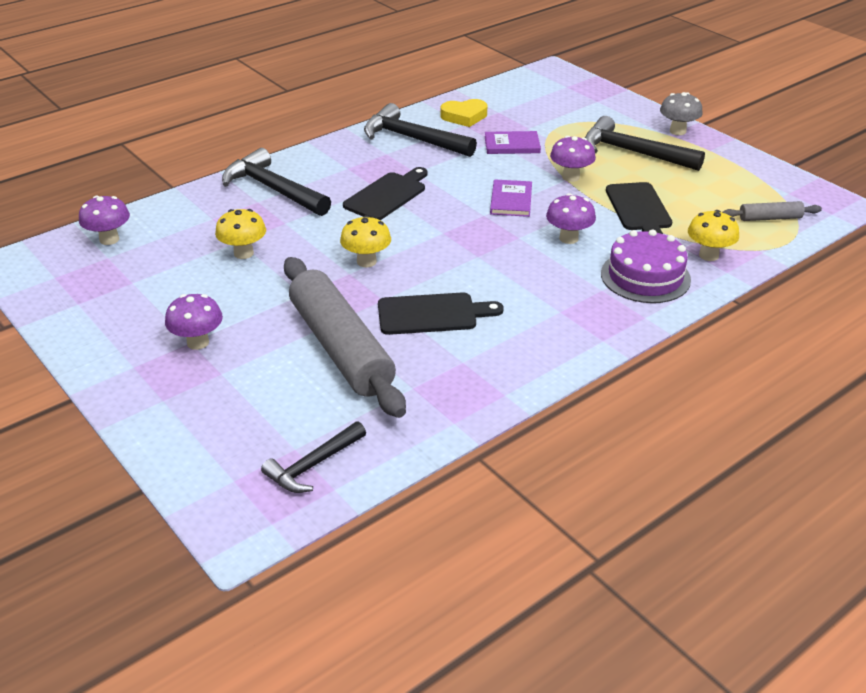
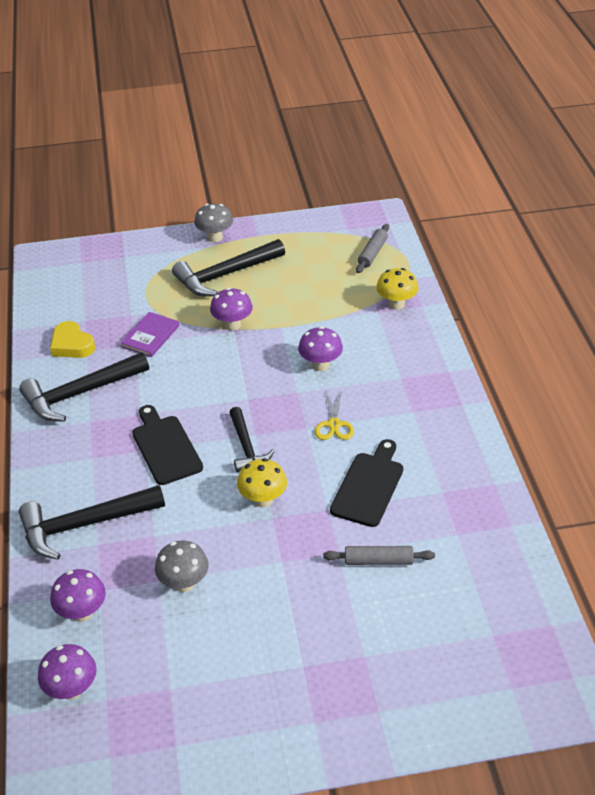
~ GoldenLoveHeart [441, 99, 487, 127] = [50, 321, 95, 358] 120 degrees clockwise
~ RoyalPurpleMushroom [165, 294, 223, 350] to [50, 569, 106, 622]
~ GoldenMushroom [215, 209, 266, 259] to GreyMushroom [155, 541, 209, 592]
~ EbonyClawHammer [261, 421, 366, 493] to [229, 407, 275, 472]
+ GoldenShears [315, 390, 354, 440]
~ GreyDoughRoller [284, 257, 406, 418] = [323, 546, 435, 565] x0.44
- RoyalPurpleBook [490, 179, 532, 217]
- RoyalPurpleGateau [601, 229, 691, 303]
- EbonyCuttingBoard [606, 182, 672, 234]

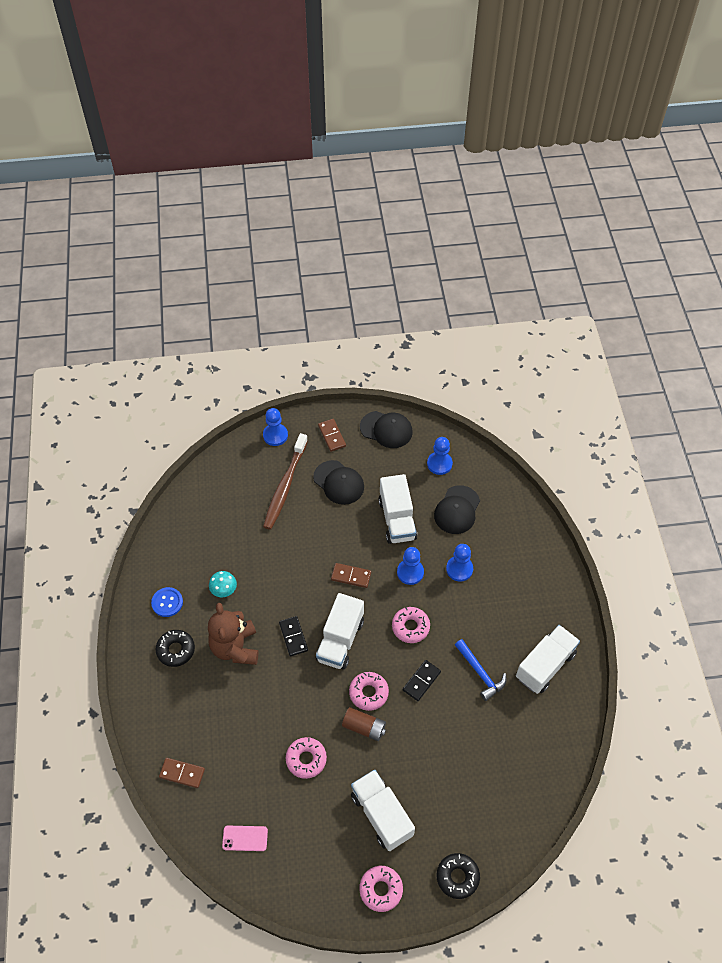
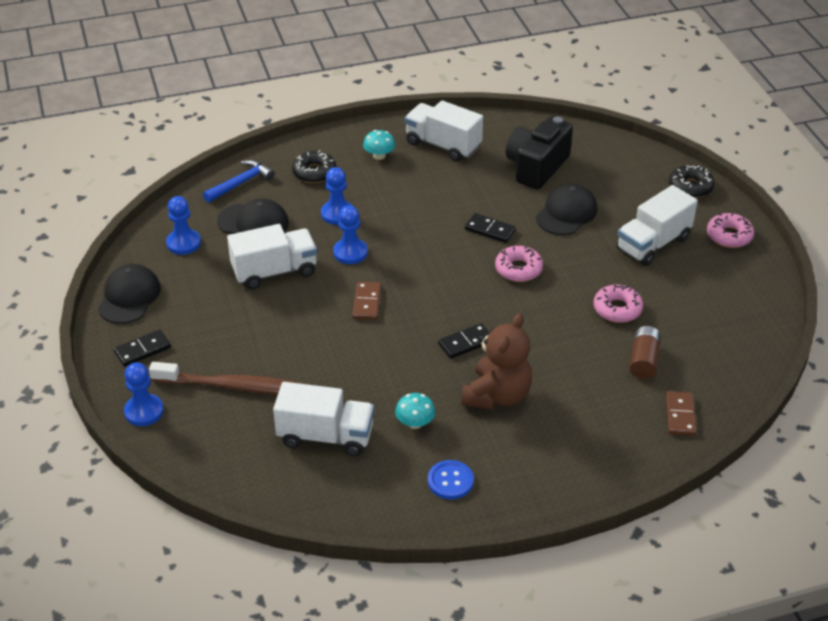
~ DarkBrownDominoPiece [318, 419, 346, 452] to EbonyDominoPiece [114, 330, 171, 367]
~ BlueClawHammer [455, 639, 506, 701] to [203, 160, 275, 203]
~ PureWhiteToyTruck [316, 593, 364, 670] to [273, 382, 374, 456]
~ EbonyGlazedDonut [156, 630, 195, 667] to [292, 150, 336, 183]
+ TealMushroom [363, 130, 395, 160]
~ DarkBrownTeddyBear [208, 603, 259, 665] = [461, 313, 532, 410] 45 degrees counterclockwise
+ EbonyPhotoCamera [506, 117, 573, 189]
~ EbonyBaseballCap [313, 460, 364, 505] to [536, 183, 597, 235]
~ DarkBrownPowerCell [342, 707, 386, 741] to [630, 326, 661, 379]
- PinkSmartphone [222, 826, 268, 851]
- PinkGlazedDonut [392, 607, 430, 643]

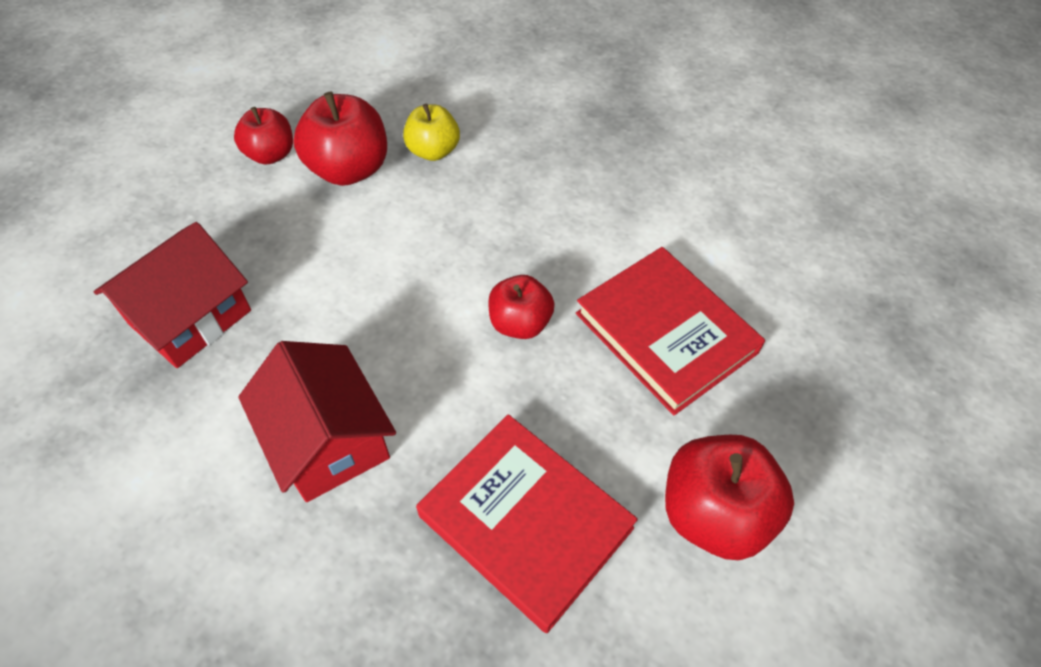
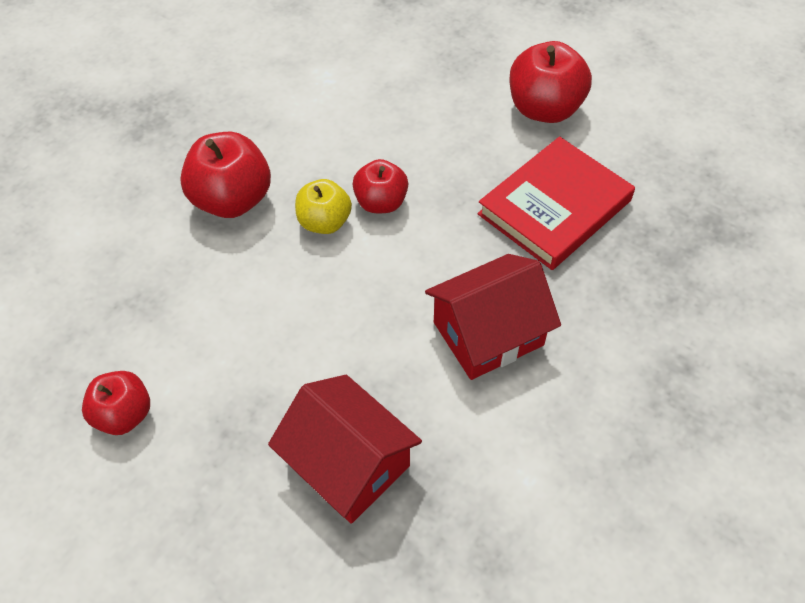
~ RedAppleFruit [293, 92, 387, 186] to [180, 132, 271, 218]
~ GoldenAppleFruit [403, 104, 460, 161] to [295, 179, 352, 234]
- RedBook [576, 247, 765, 415]

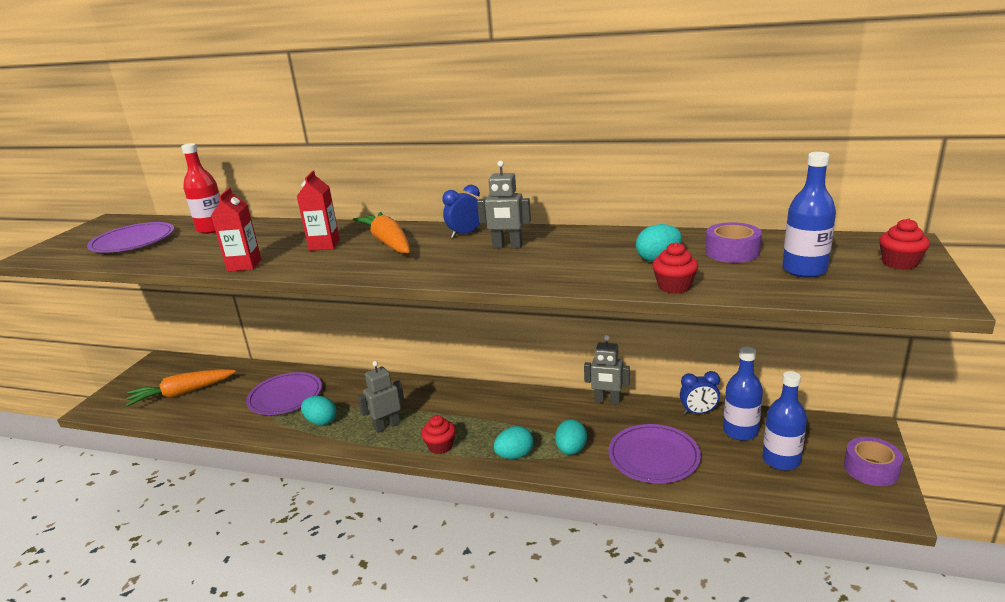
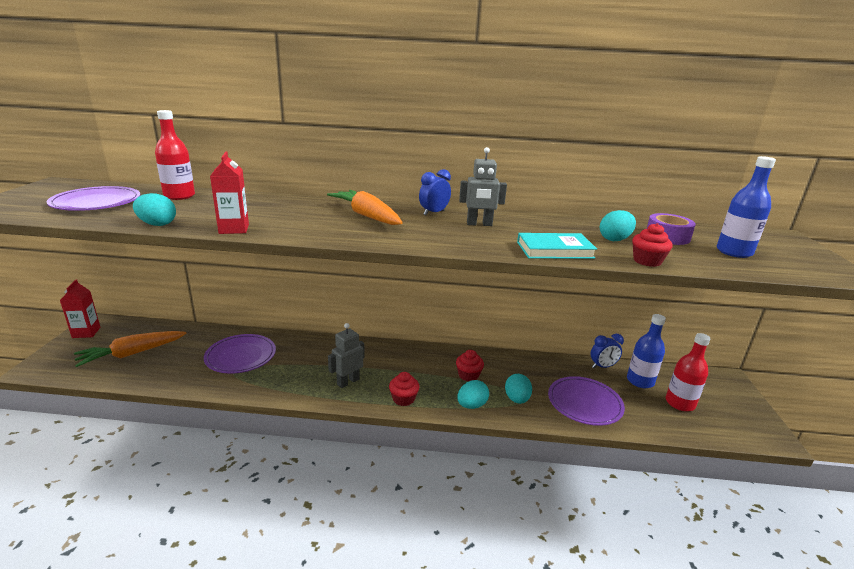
~ RedMilkCarton [297, 171, 340, 251] to [60, 279, 100, 338]
~ TealToyEgg [301, 396, 336, 425] to [133, 193, 176, 226]
~ RedCupcake [879, 218, 930, 270] to [456, 350, 484, 381]
+ TealBook [517, 233, 597, 259]
~ BlueDrinkBottle [762, 371, 807, 471] to RedDrinkBottle [666, 333, 710, 411]
- GreyToyRobot [584, 335, 630, 405]
- RoyalPurpleRollOfTape [844, 437, 903, 486]

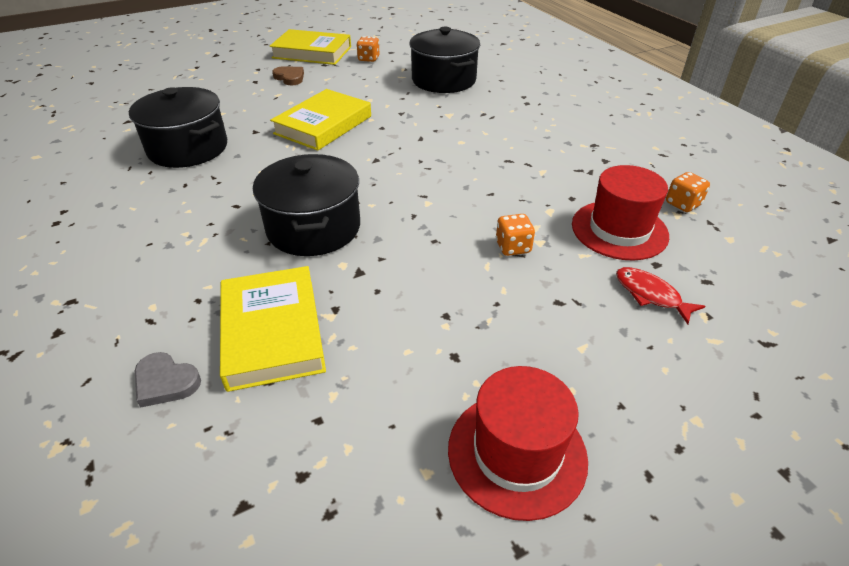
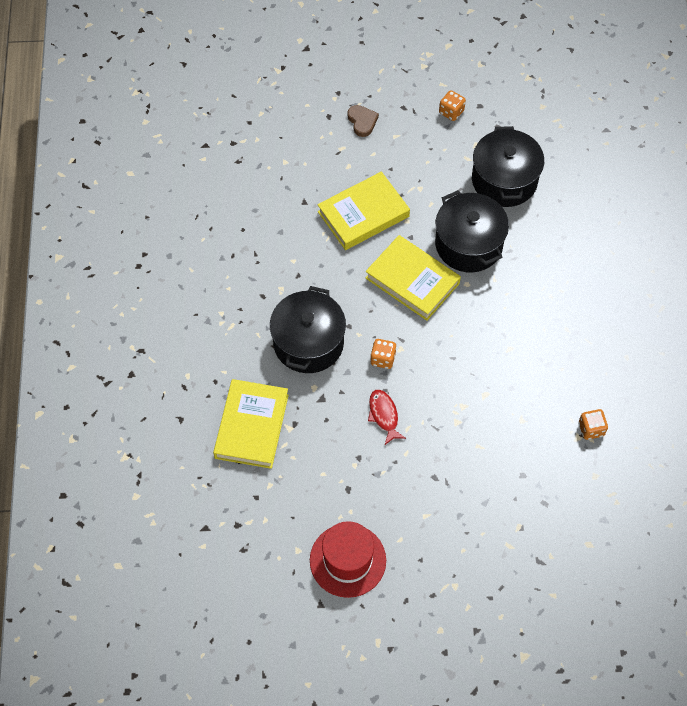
~ GoldenBook [270, 29, 351, 65] to [366, 235, 461, 321]
~ RedFish [616, 267, 705, 324] to [368, 390, 406, 445]
~ OrangeDice [496, 214, 535, 256] to [370, 339, 397, 369]
~ EbonyCookingPot [129, 87, 227, 168] to [435, 190, 509, 272]
- GreyLoveHeart [135, 352, 201, 408]
- RedTopHat [572, 165, 669, 261]

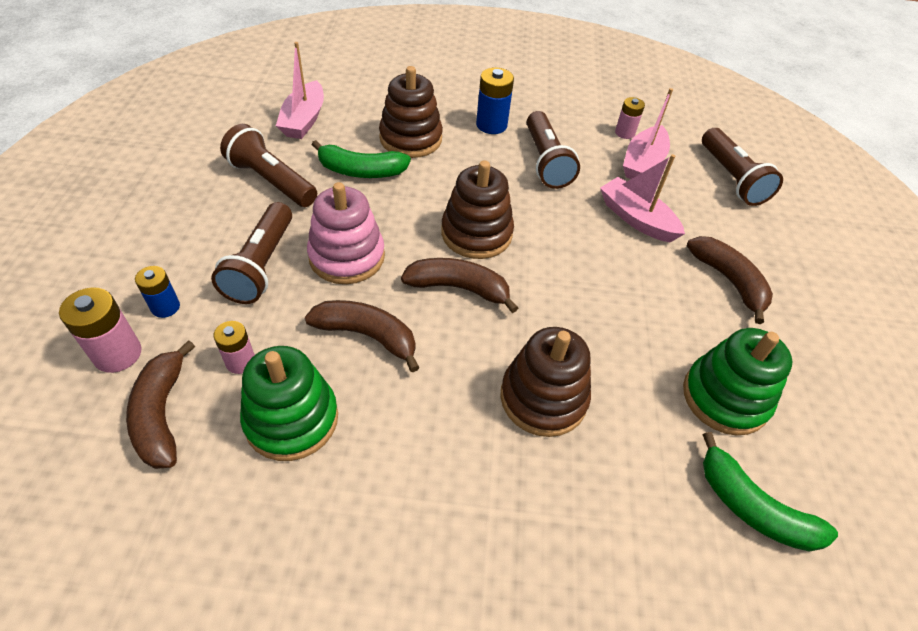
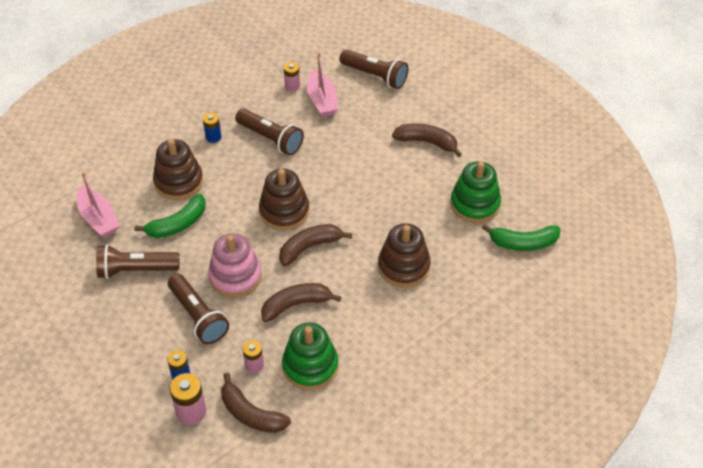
~ BluePowerCell [476, 67, 514, 134] = [203, 113, 221, 143] x0.65
- PinkToyBoat [600, 154, 685, 243]

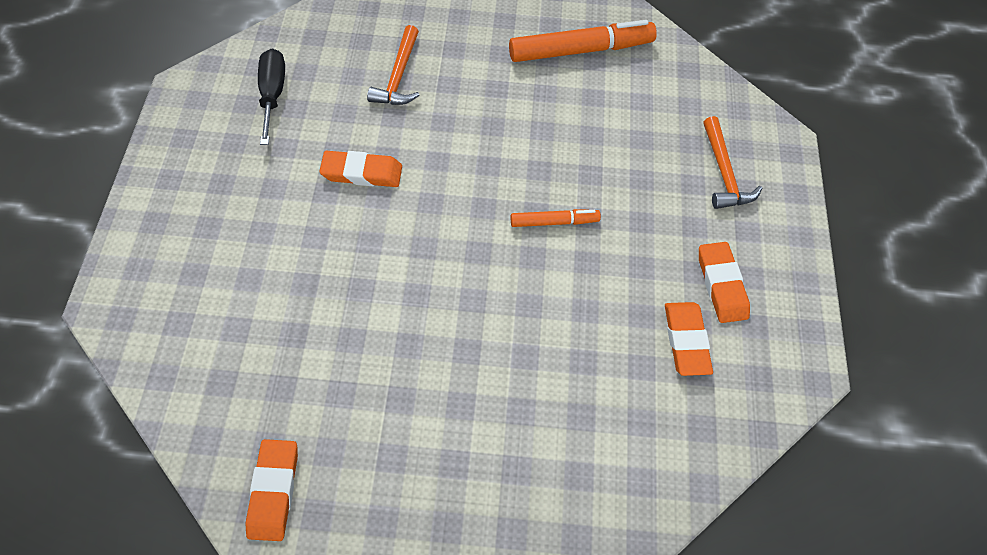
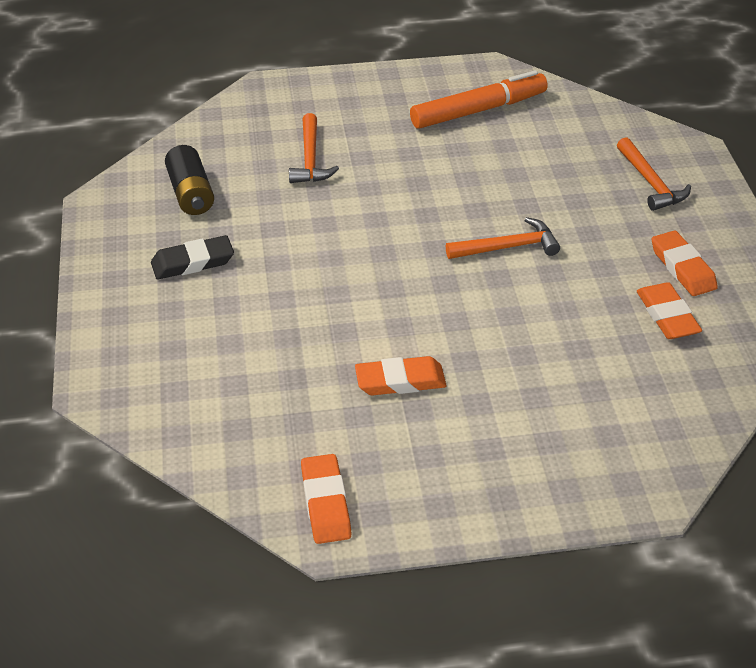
+ EbonyEraser [151, 235, 234, 280]
~ EbonyFlatScrewdriver [258, 49, 285, 145] to EbonyPowerCell [165, 145, 214, 215]
~ OrangeEraser [319, 151, 402, 187] to [355, 356, 447, 396]
~ OrangeMarkerPen [511, 209, 601, 227] to OrangeClawHammer [446, 217, 560, 259]

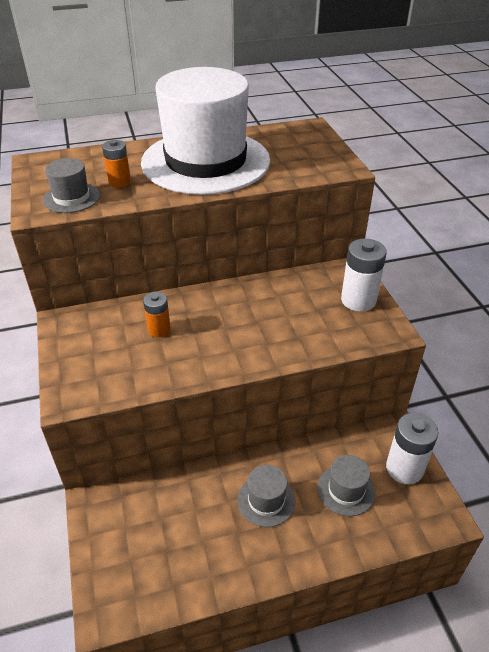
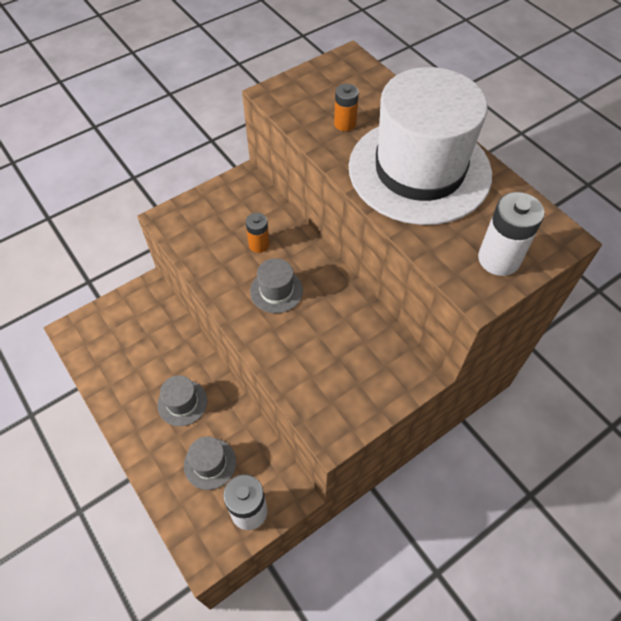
~ GreyTopHat [43, 158, 100, 213] to [250, 258, 303, 313]
~ PureWhitePowerCell [341, 239, 387, 312] to [478, 192, 545, 276]

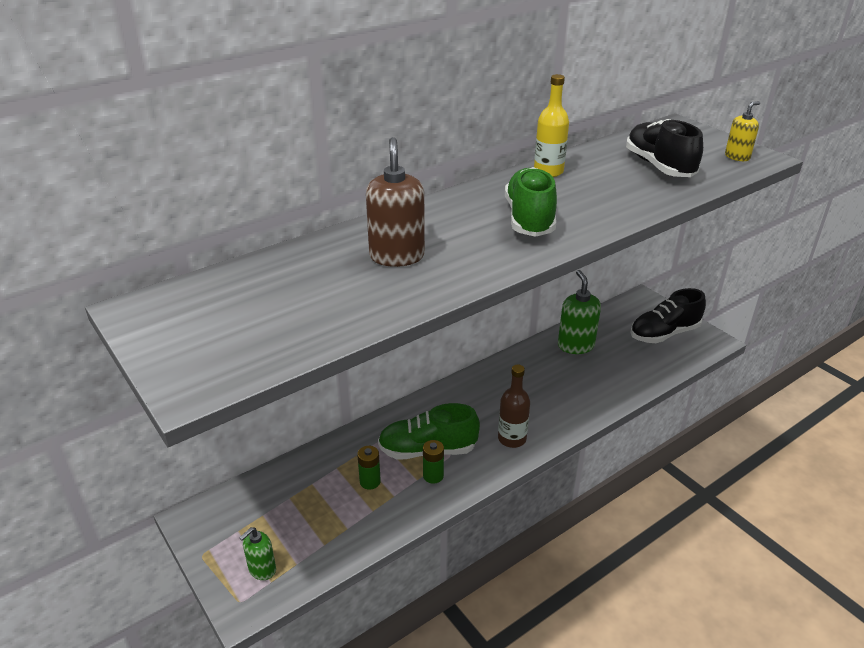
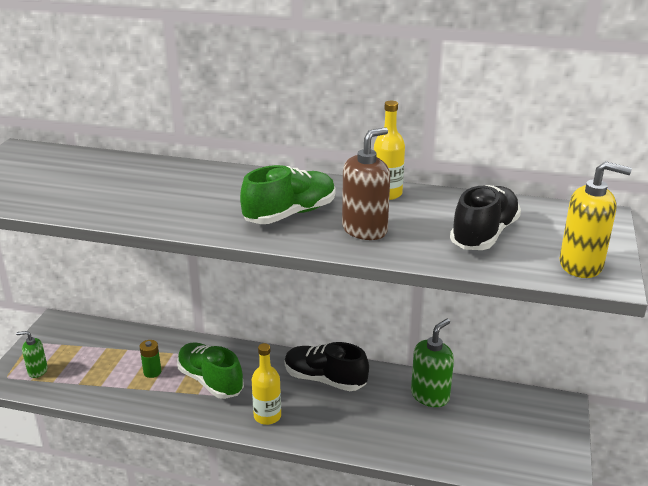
~ DarkBrownDrinkBottle [498, 365, 530, 448] to GoldenDrinkBottle [252, 343, 281, 425]
~ EbonyLaceUpShoe [630, 288, 706, 343] to [285, 342, 369, 391]
~ DarkBrownPumpBottle [366, 137, 425, 267] to [342, 127, 390, 240]
~ GoldenPumpBottle [725, 101, 760, 161] = [559, 161, 632, 278] x1.68
- LeafGreenPowerCell [423, 440, 444, 484]

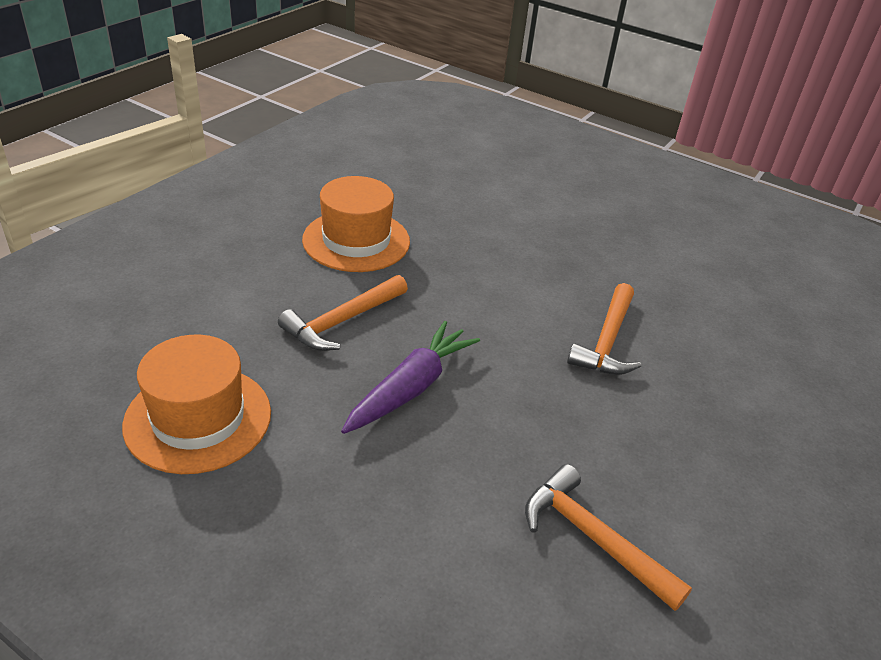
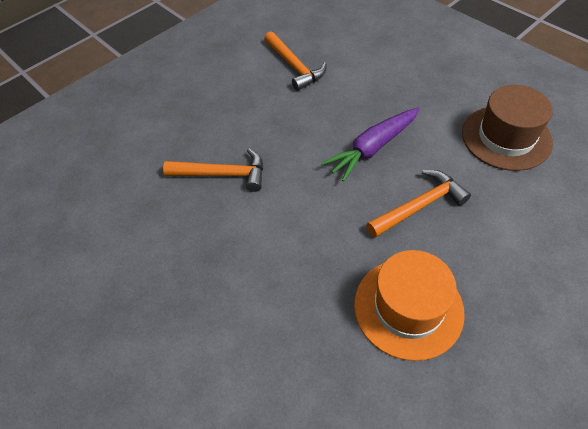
~ OrangeClawHammer [567, 283, 641, 375] = [163, 148, 263, 192] 60 degrees clockwise
~ OrangeTopHat [122, 335, 271, 474] to DarkBrownTopHat [462, 85, 553, 171]

